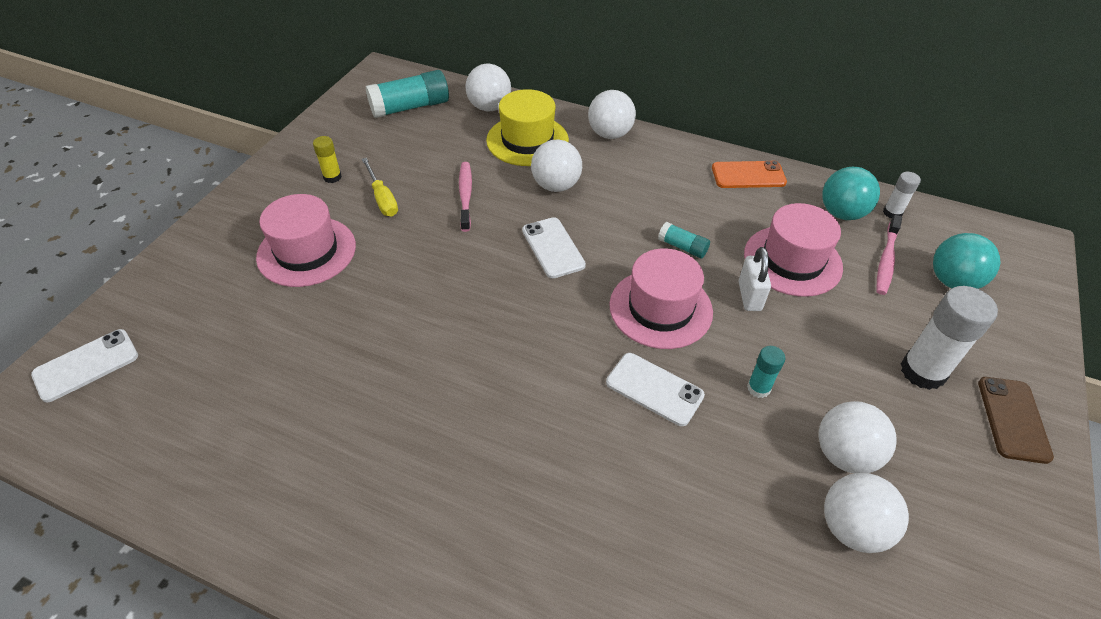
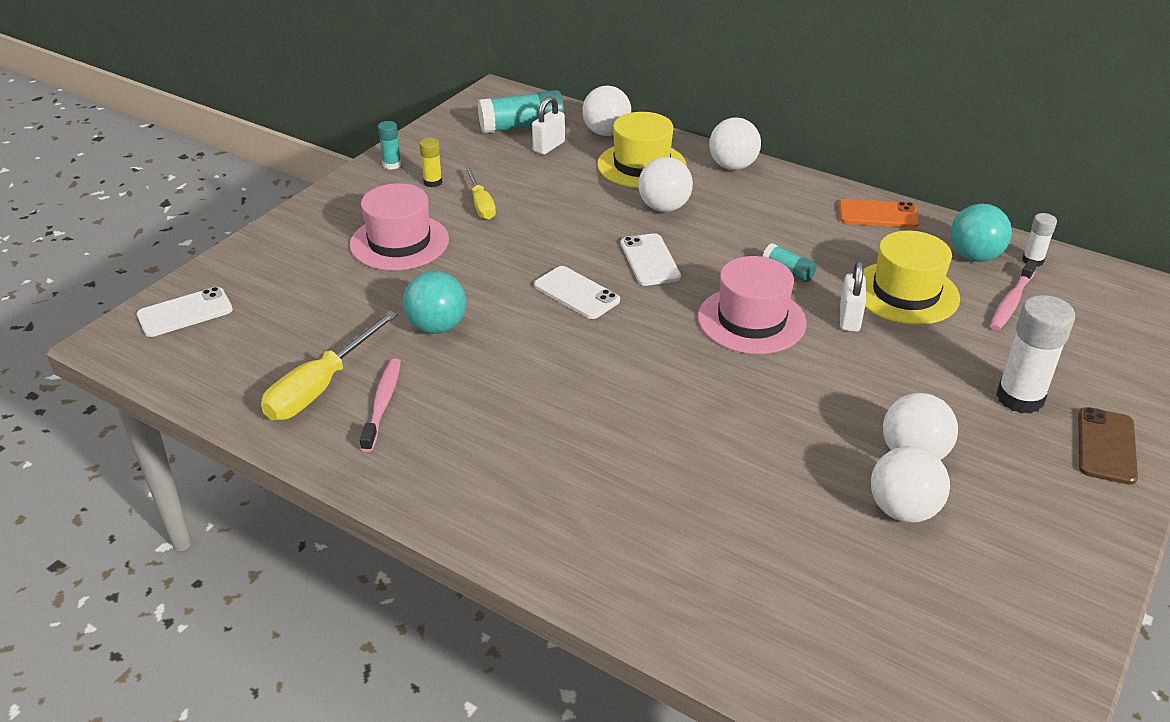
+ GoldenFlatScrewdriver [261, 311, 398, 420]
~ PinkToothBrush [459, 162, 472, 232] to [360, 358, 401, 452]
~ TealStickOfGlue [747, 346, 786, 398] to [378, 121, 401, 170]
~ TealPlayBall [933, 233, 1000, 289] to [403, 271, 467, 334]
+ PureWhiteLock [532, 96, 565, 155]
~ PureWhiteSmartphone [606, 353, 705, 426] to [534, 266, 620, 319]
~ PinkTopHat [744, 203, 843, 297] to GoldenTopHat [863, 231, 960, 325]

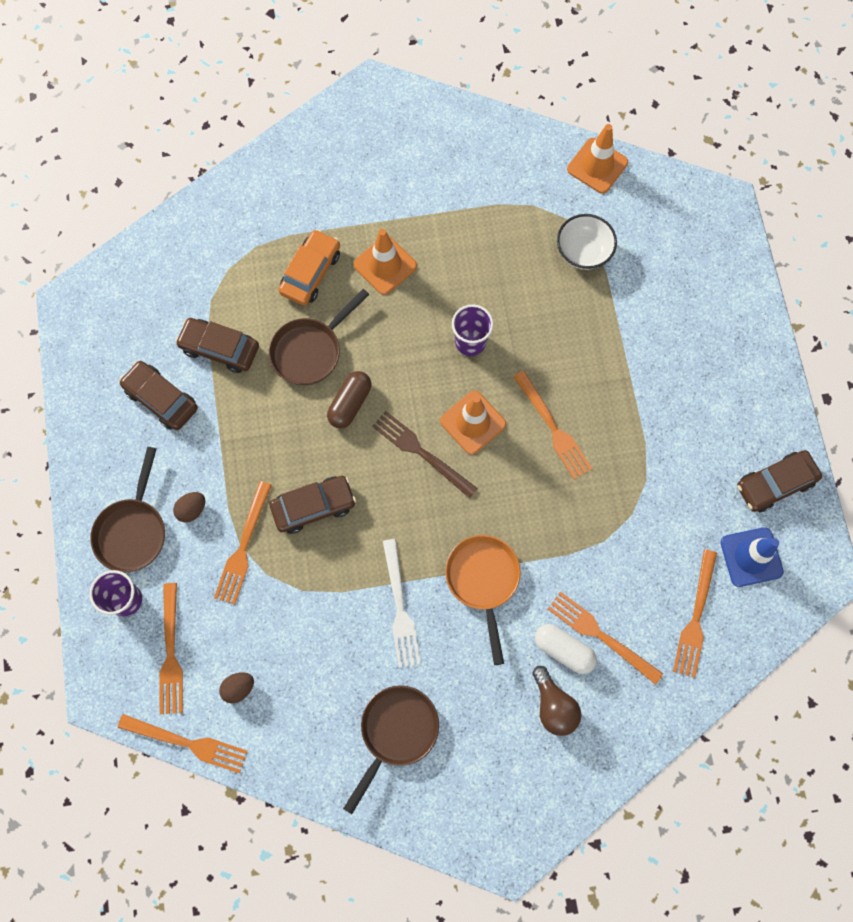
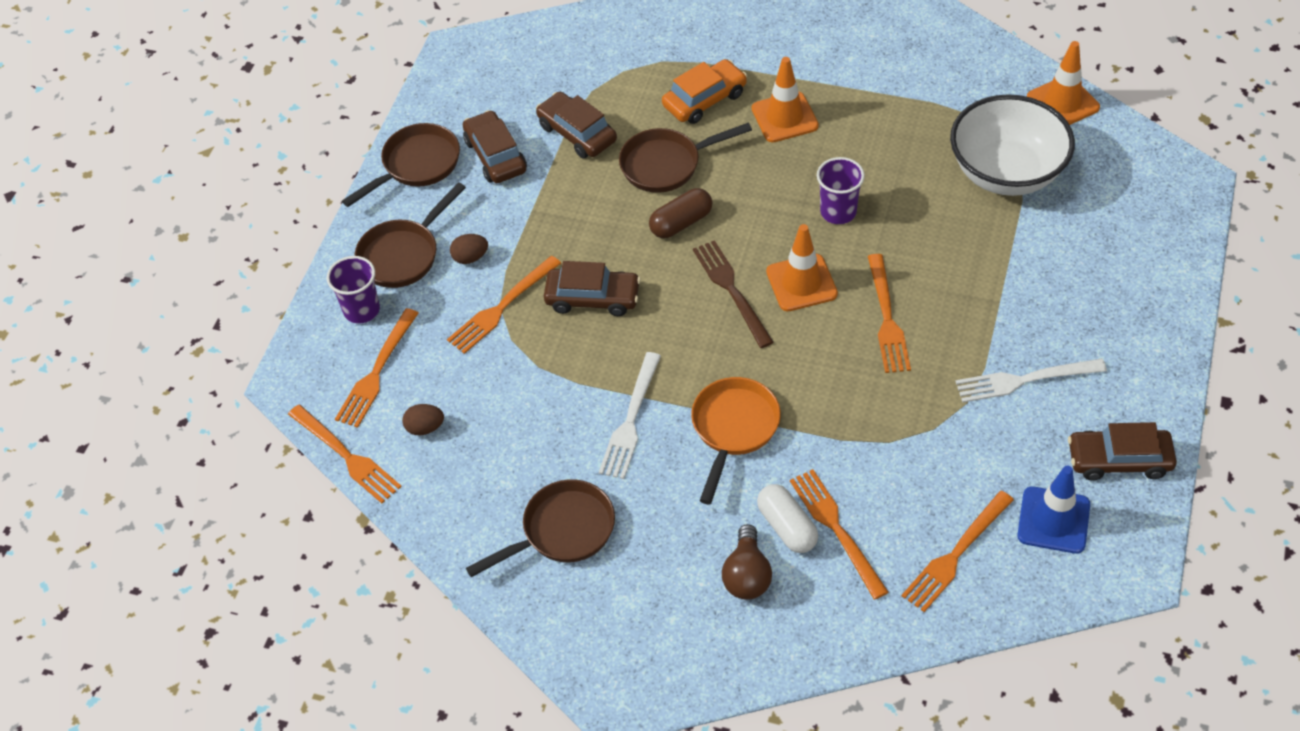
+ DarkBrownFryingPan [342, 123, 460, 207]
~ PureWhiteDeepDish [557, 214, 617, 270] = [950, 95, 1075, 196] x1.73
+ PureWhiteFork [955, 359, 1107, 403]

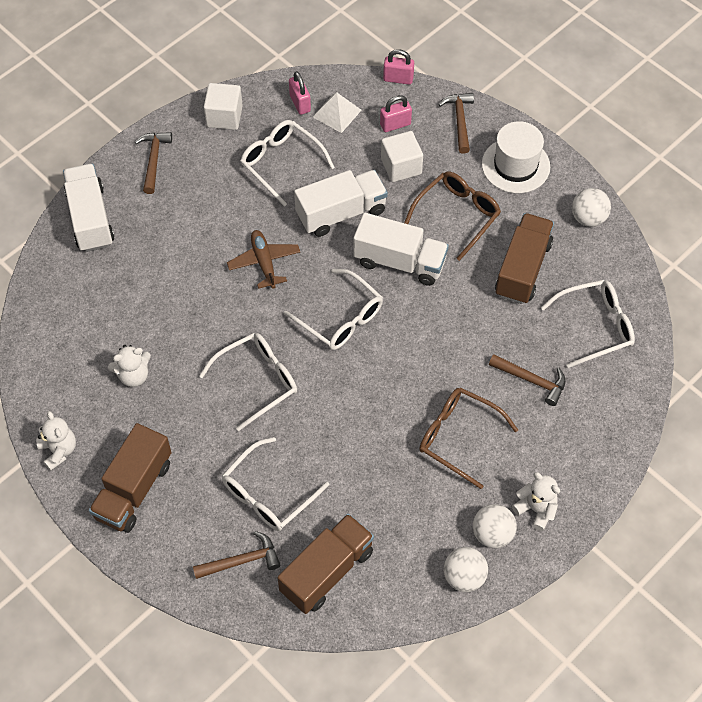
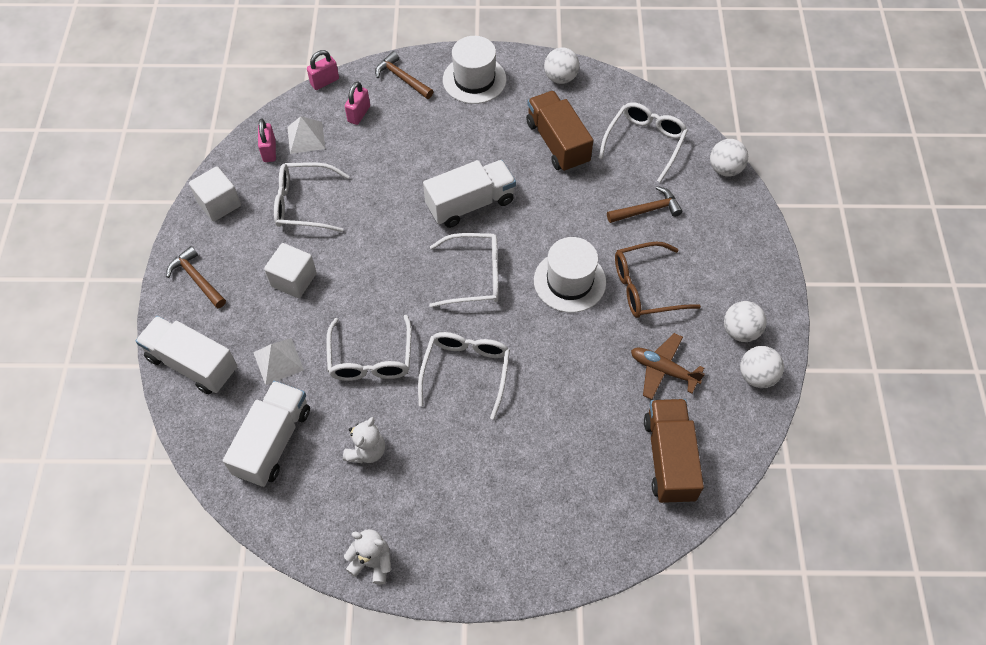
~ PureWhiteToyTruck [294, 170, 388, 237] to [223, 381, 310, 487]
+ PureWhitePyramid [253, 338, 304, 385]
~ PinkLock [289, 71, 311, 115] = [258, 118, 276, 162] 60 degrees clockwise
~ PureWhiteBlock [381, 131, 423, 182] to [264, 243, 317, 298]
~ PureWhiteEyeglasses [222, 437, 329, 531] to [326, 315, 411, 381]
+ PureWhiteTopHat [534, 237, 606, 313]
~ DarkBrownPlane [227, 230, 300, 289] to [631, 333, 705, 400]
+ PureWhitePlayBall [710, 139, 748, 177]
- DarkBrownToyTruck [89, 423, 172, 533]
- DarkBrownClawHammer [193, 531, 280, 579]
- DarkBrownEyeglasses [404, 172, 501, 261]
- PureWhiteTeddyBear [512, 472, 560, 531]

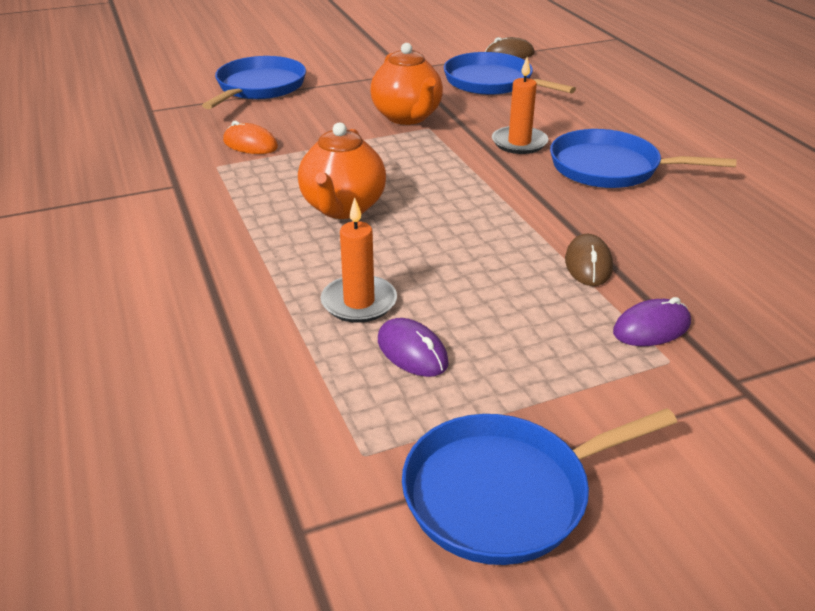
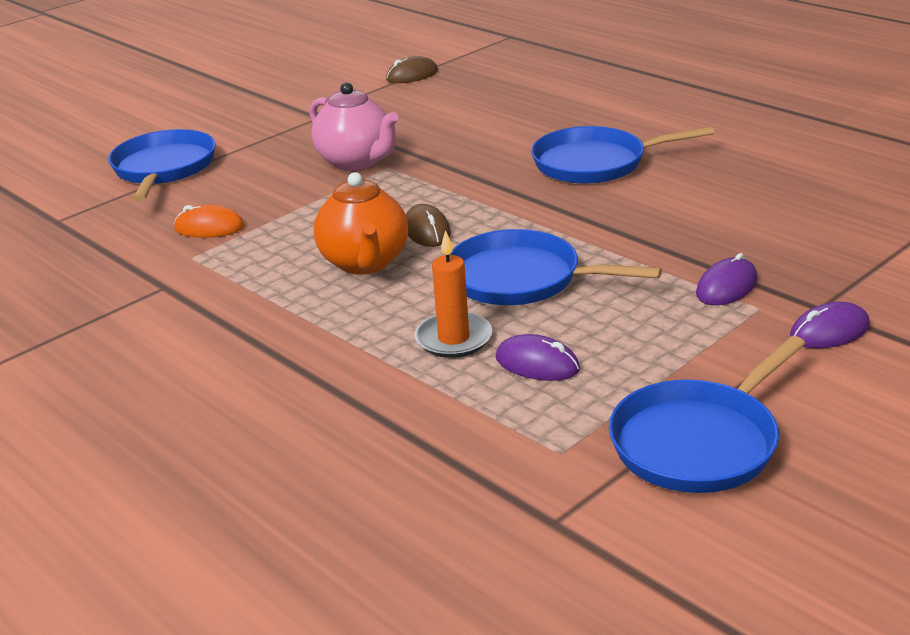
~ OrangeTeaPot [371, 43, 443, 125] to PinkTeaPot [310, 82, 399, 171]
~ DarkBrownMouse [565, 234, 613, 286] to [406, 204, 451, 247]
~ BlueFryingPan [444, 52, 576, 95] to [449, 229, 662, 305]
+ RoyalPurpleMouse [790, 302, 870, 348]
- OrangePillarCandle [492, 57, 548, 154]

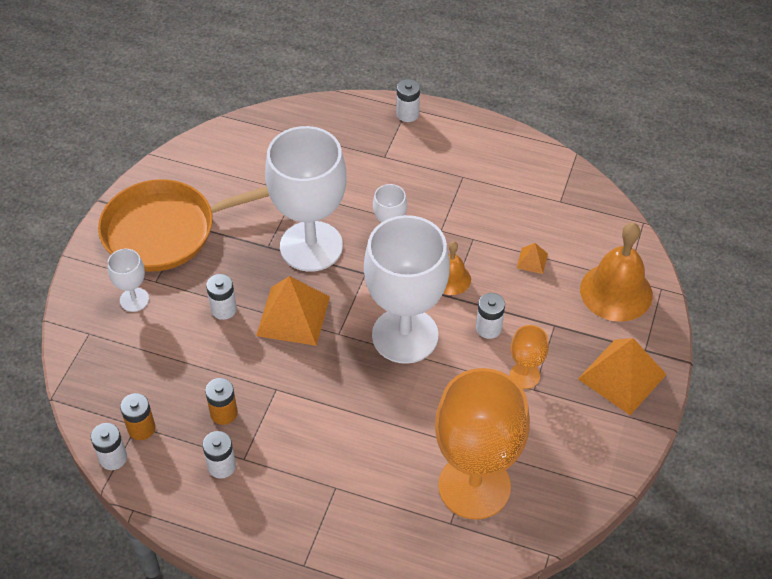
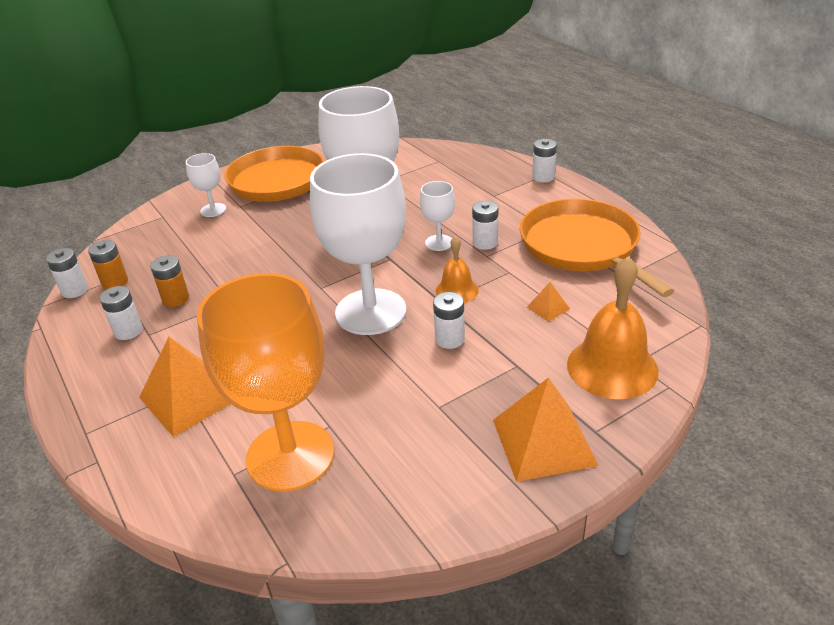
~ OrangePyramid [256, 276, 330, 346] to [139, 337, 230, 437]
~ PureWhitePowerCell [206, 274, 237, 320] to [472, 201, 498, 250]
+ OrangeFryingPan [520, 199, 674, 297]
- OrangeChalice [510, 325, 549, 389]

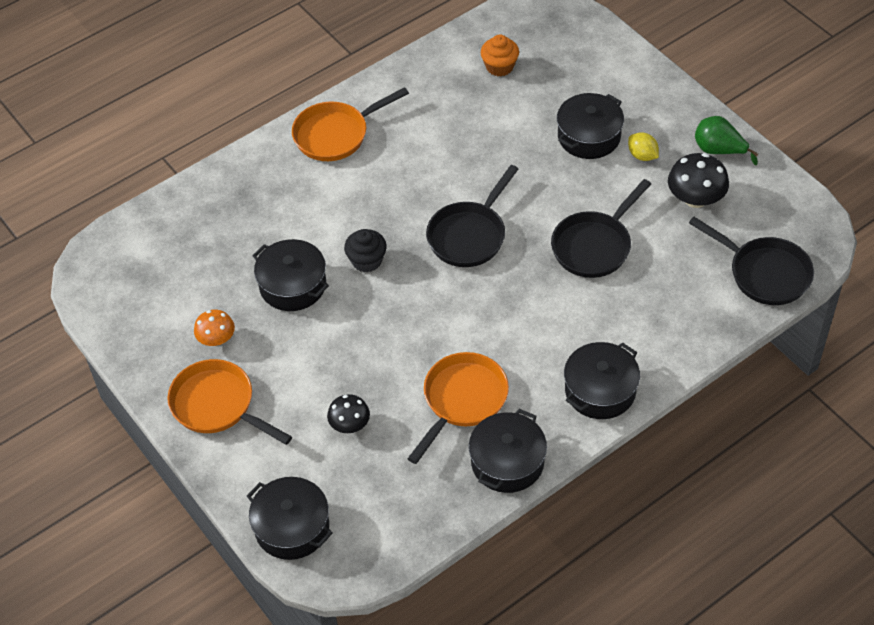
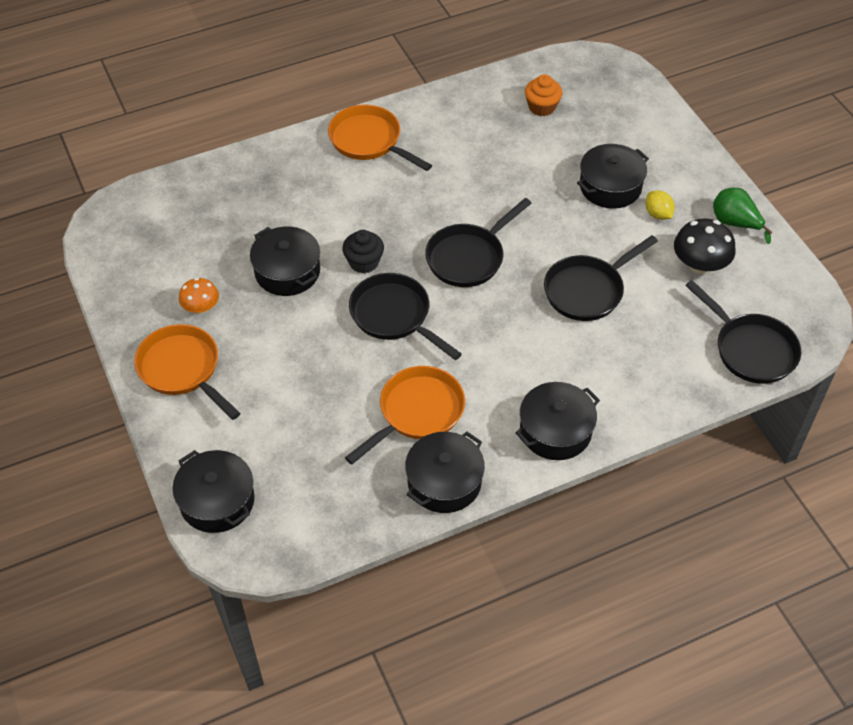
~ OrangeFryingPan [292, 87, 409, 161] = [328, 104, 432, 171] 60 degrees clockwise
+ EbonyFryingPan [349, 273, 462, 360]
- EbonyMushroom [327, 394, 370, 433]

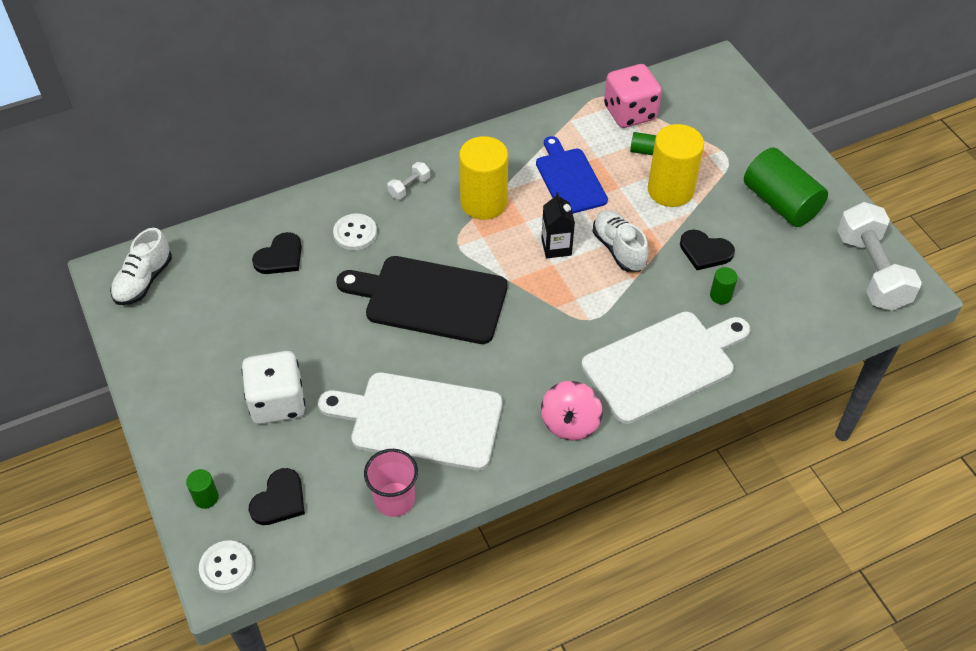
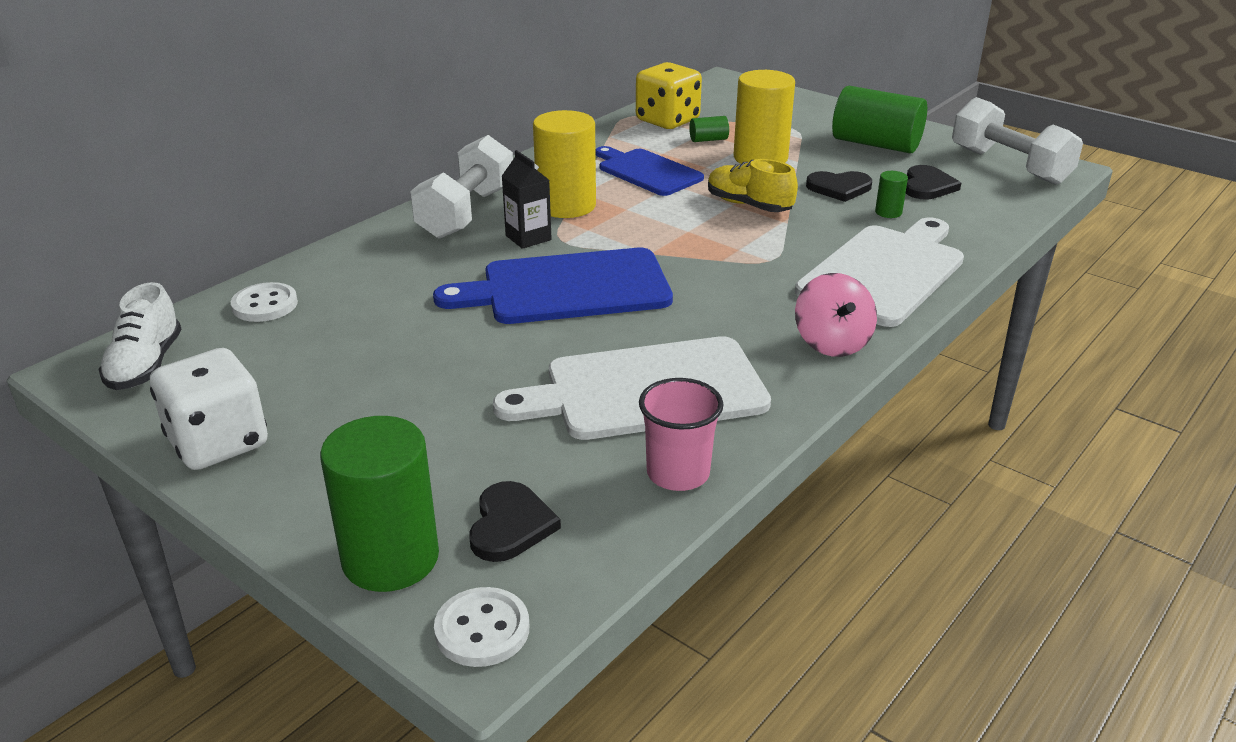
~ PureWhiteDice [241, 351, 305, 424] to [150, 348, 268, 470]
~ PureWhiteSewingButton [333, 213, 377, 250] to [231, 282, 298, 322]
~ LeafGreenCylinderShape [186, 469, 219, 509] = [320, 416, 439, 592] x2.26
~ PureWhiteHandWeight [387, 162, 430, 199] = [410, 135, 513, 239] x2.29
~ EbonyCuttingBoard [336, 256, 508, 344] to BlueCuttingBoard [433, 248, 673, 324]
~ EbonyMilkCarton [541, 192, 575, 258] to [502, 150, 552, 249]
~ PinkDice [604, 64, 662, 128] to GoldenDice [636, 62, 702, 129]
~ PureWhiteLaceUpShoe [592, 210, 649, 272] to GoldenLaceUpShoe [708, 159, 798, 212]
~ EbonyLoveHeart [252, 232, 302, 274] to [906, 165, 961, 200]

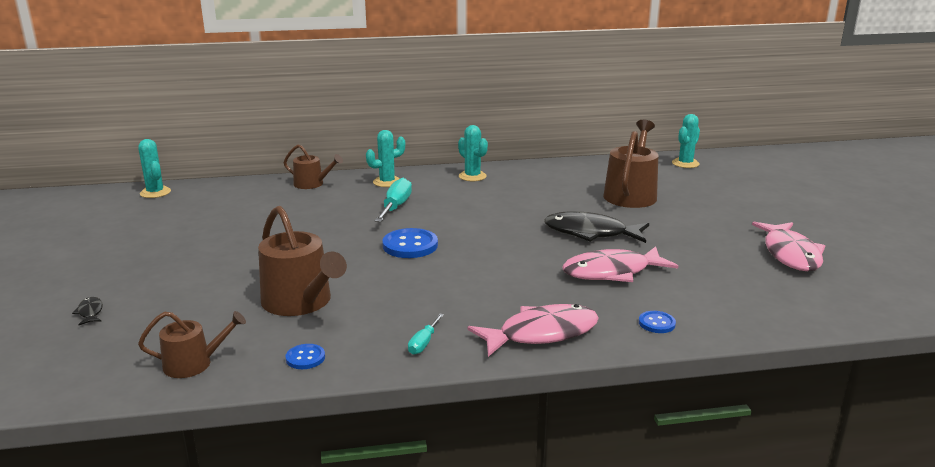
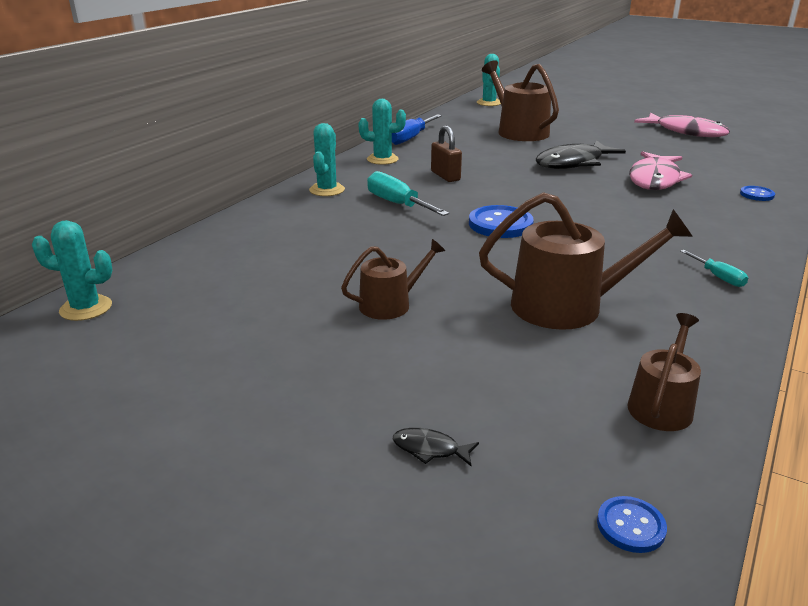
~ DarkBrownWateringPot [284, 144, 343, 189] to [341, 239, 445, 320]
+ BlueFlatScrewdriver [392, 115, 442, 145]
+ DarkBrownLock [431, 125, 462, 182]
~ BlueSewingButton [286, 344, 325, 369] to [597, 496, 667, 553]
- PinkFish [468, 304, 599, 357]

